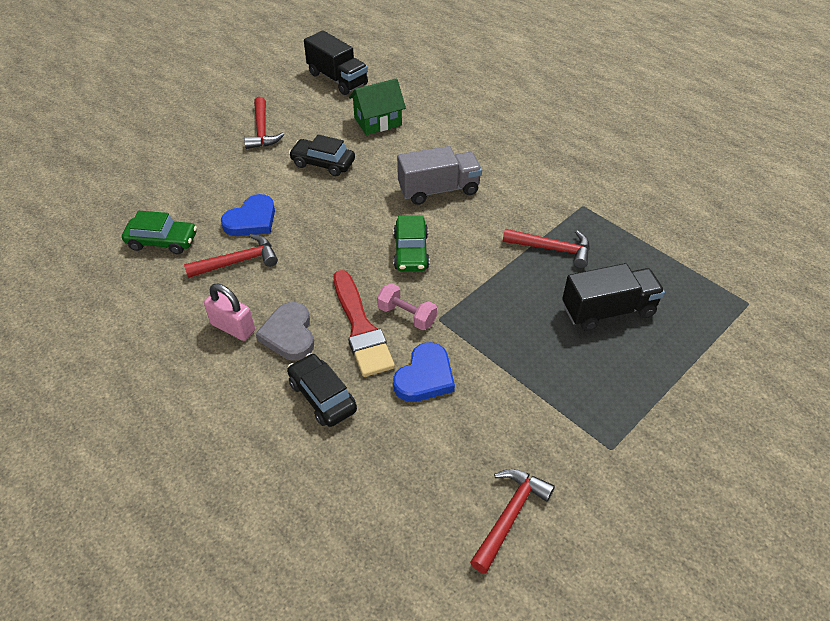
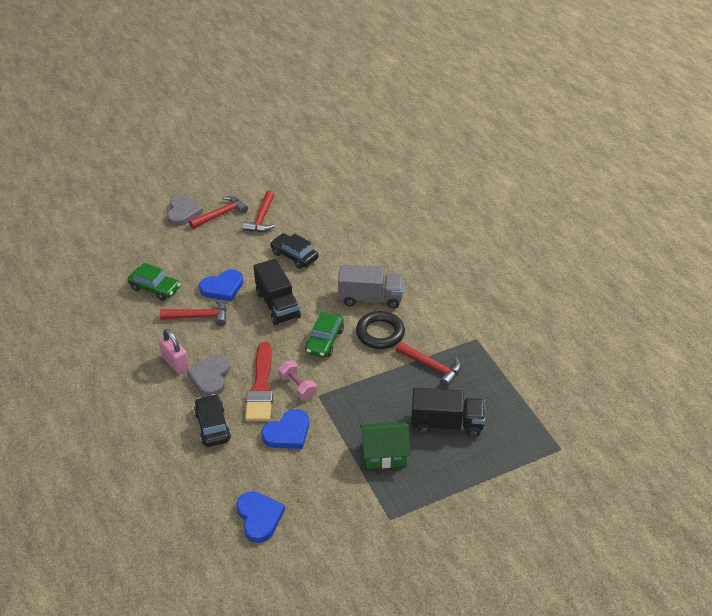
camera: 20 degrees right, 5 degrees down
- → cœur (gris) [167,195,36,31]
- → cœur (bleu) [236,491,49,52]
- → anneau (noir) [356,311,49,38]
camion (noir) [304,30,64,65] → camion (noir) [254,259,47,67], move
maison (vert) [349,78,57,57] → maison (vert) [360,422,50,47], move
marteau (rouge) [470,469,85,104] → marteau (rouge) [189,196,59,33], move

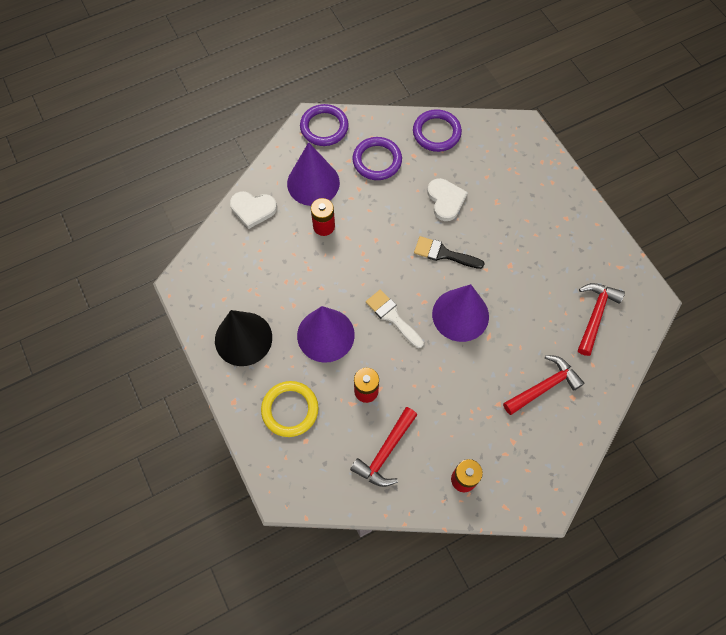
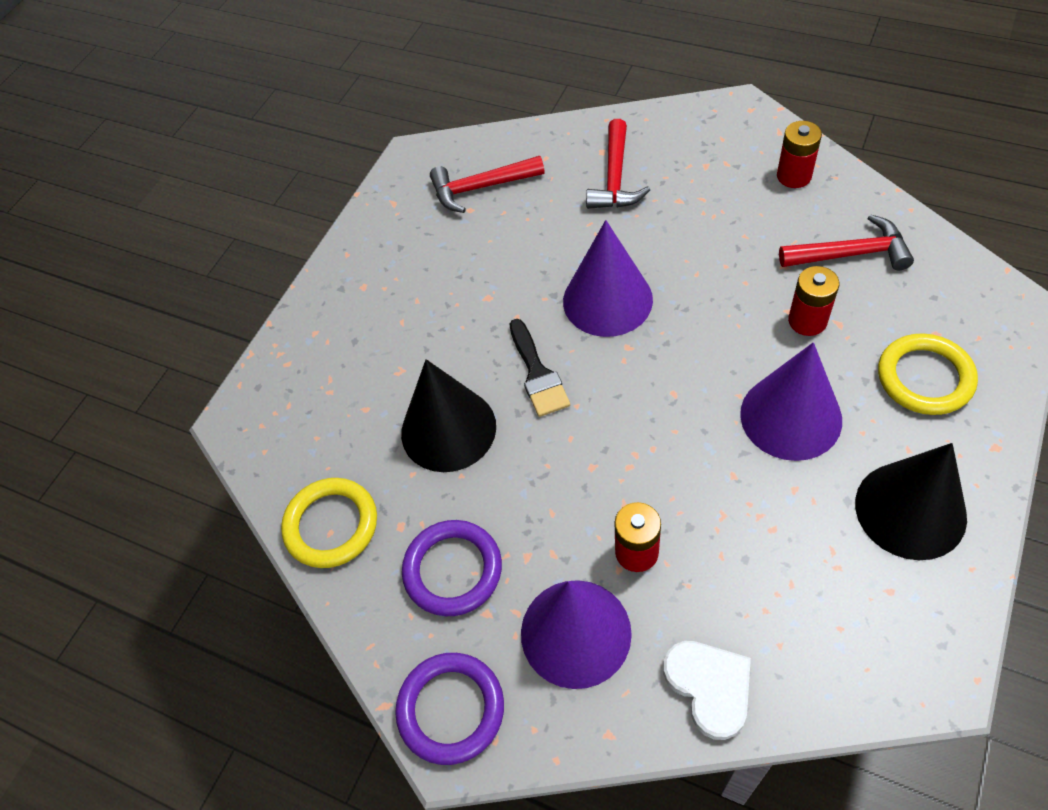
camera: 120 degrees left, 10 degrees down
pinceau (blanc) [366,290,58,58] → -
cœur (blanc) [427,178,41,43] → cône (noir) [401,359,95,113]
anneau (violet) [413,109,49,43] → anneau (jaune) [281,478,96,90]
marteau (rouge) [503,355,81,60] → marteau (rouge) [586,119,64,90], 105 degrees counterclockwise

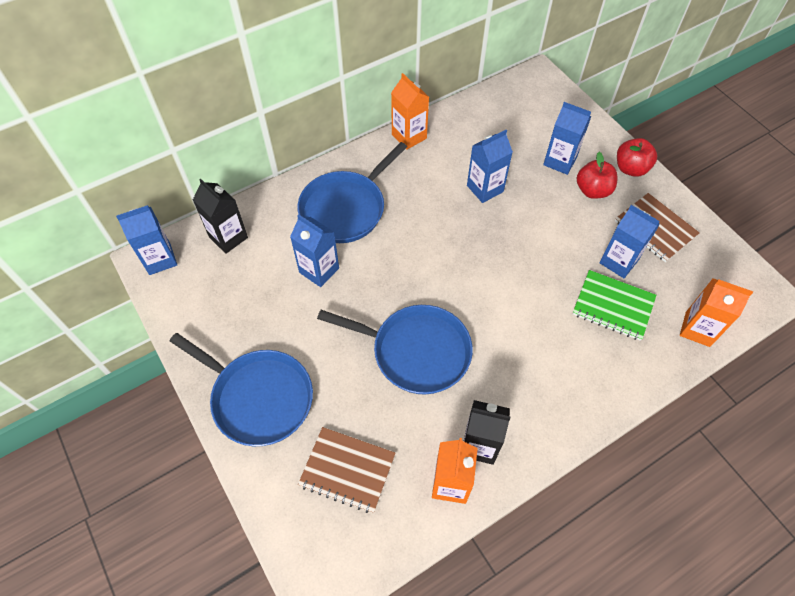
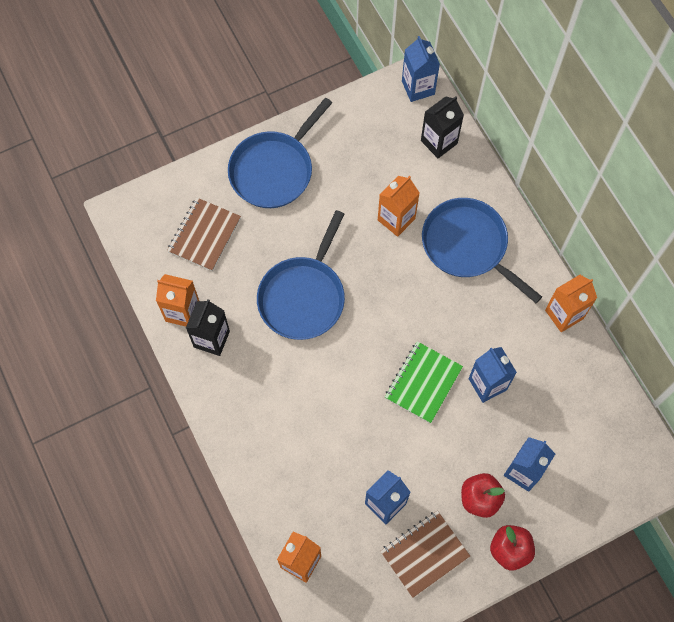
camera: 95 degrees right, 10 degrees up
carnet (vert) [573,270,83,71] → carnet (vert) [385,341,78,82], move
brique de lait (bleu) [290,214,49,73] → brique de lait (orange) [378,176,42,61]

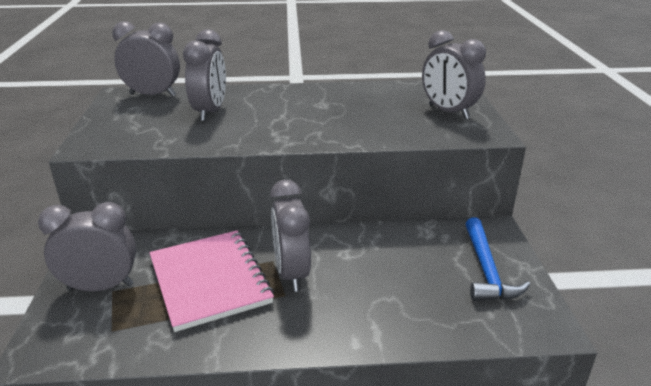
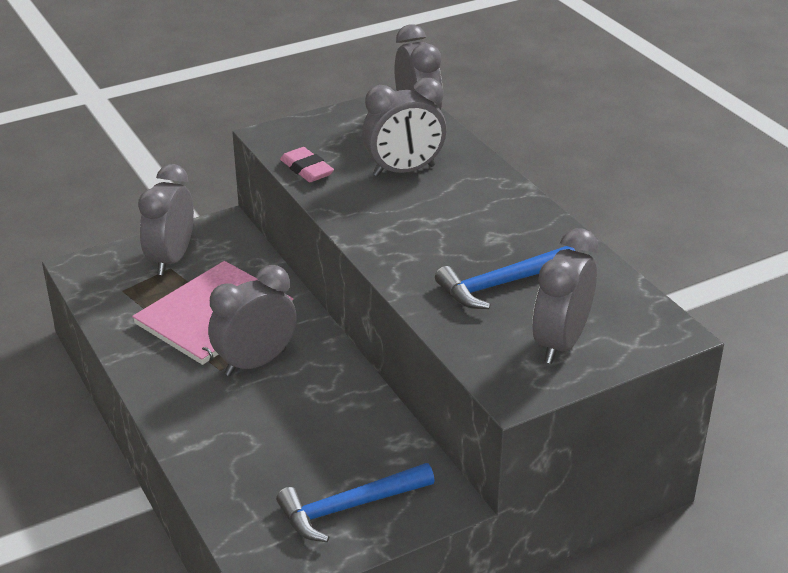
camera: 65 degrees right, 5 degrees up
- → gomme (rose) [280,147,54,35]
- → marteau (bleu) [435,246,140,63]
réveil (gris) [38,202,98,89] → réveil (gris) [138,164,56,111], 135 degrees counterclockwise

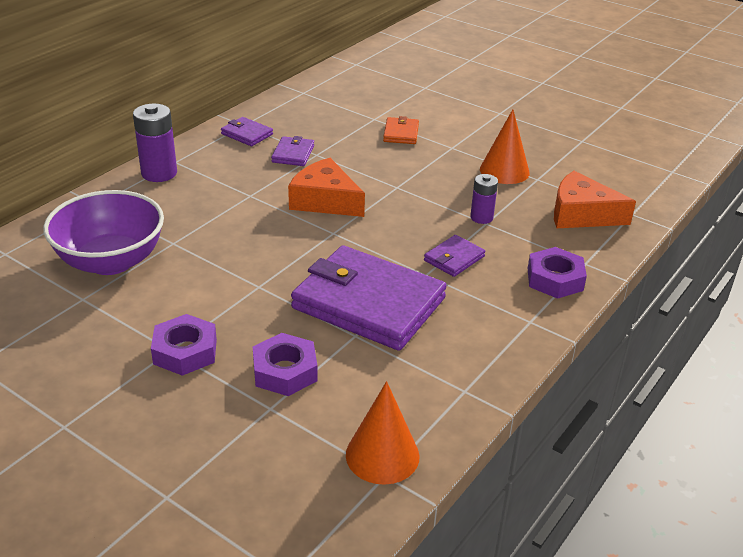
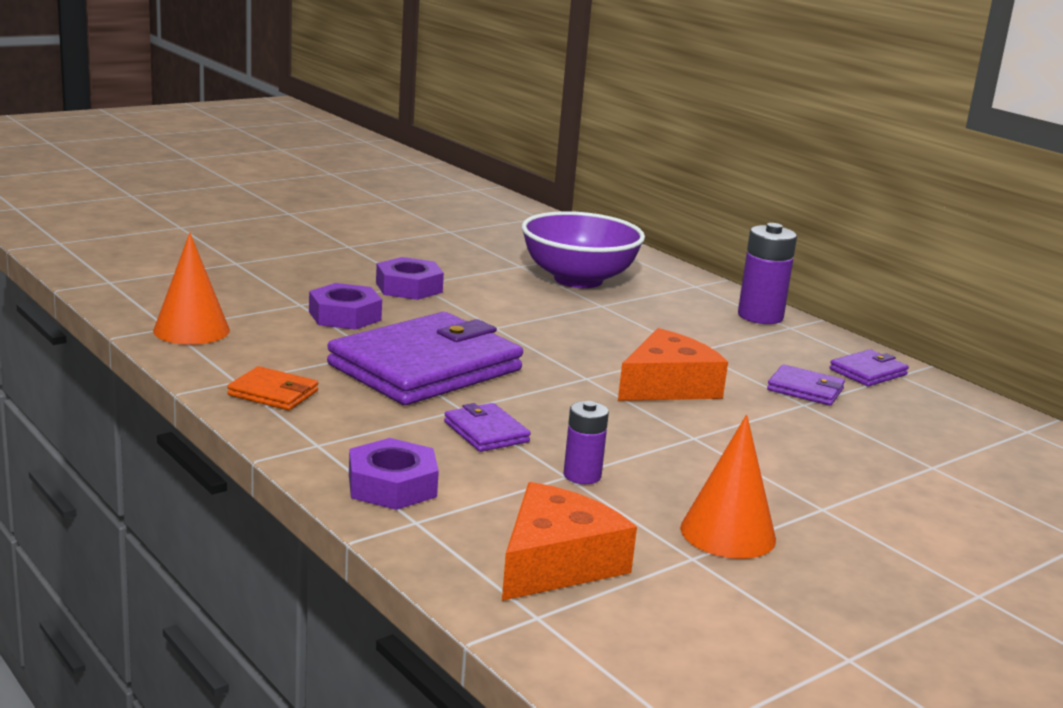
camera: 105 degrees right, 15 degrees down
portefeuille (orange) [383,116,36,28] → portefeuille (orange) [227,366,91,44], move

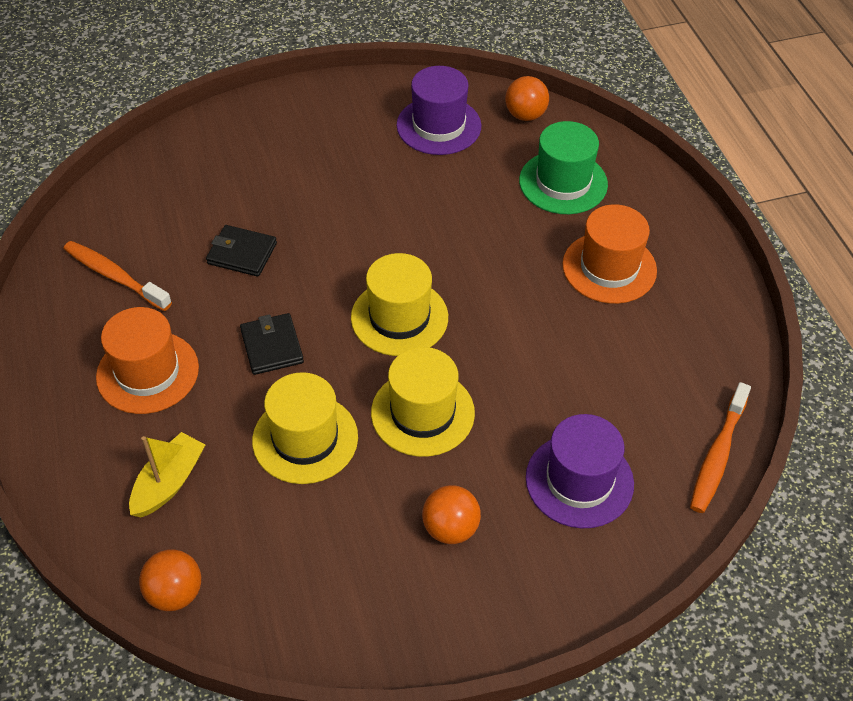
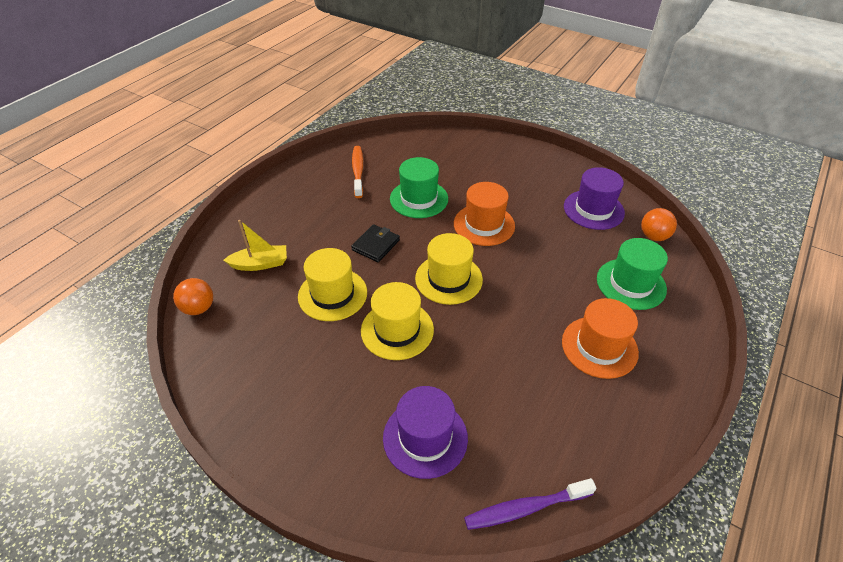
camera: 50 degrees right, 5 degrees down
balle (orange) [422,485,59,59] → -
chapeau (orange) [96,307,103,107] → chapeau (orange) [454,182,61,64], move
portefeuille (noir) [206,225,71,52] → chapeau (vert) [390,157,58,61]
brosse à dents (orange) [690,382,61,131] → brosse à dents (violet) [464,478,132,52]

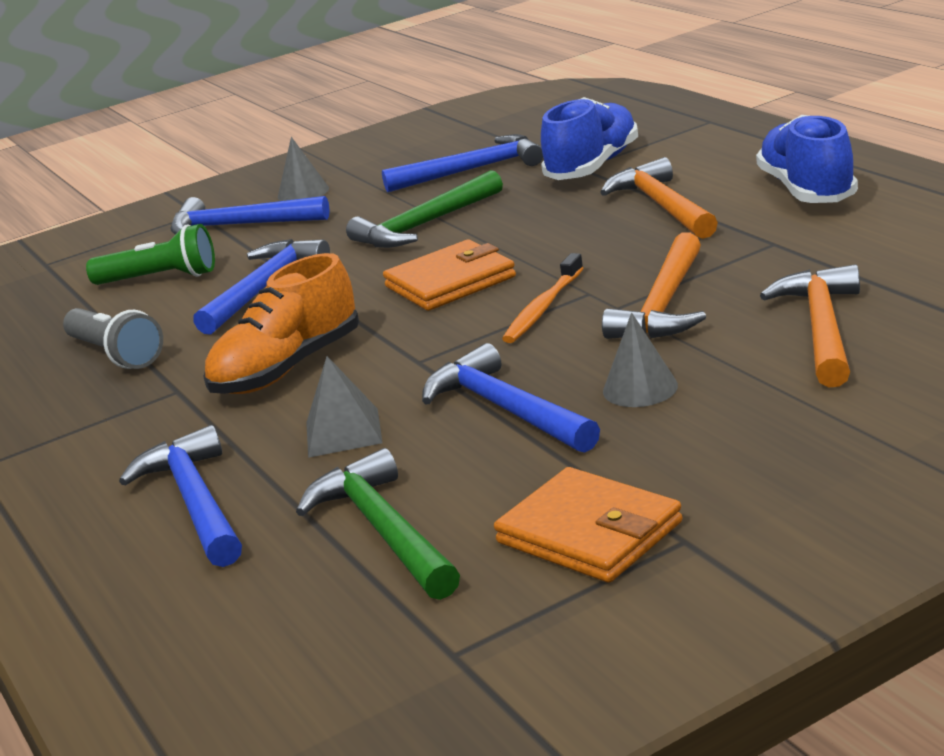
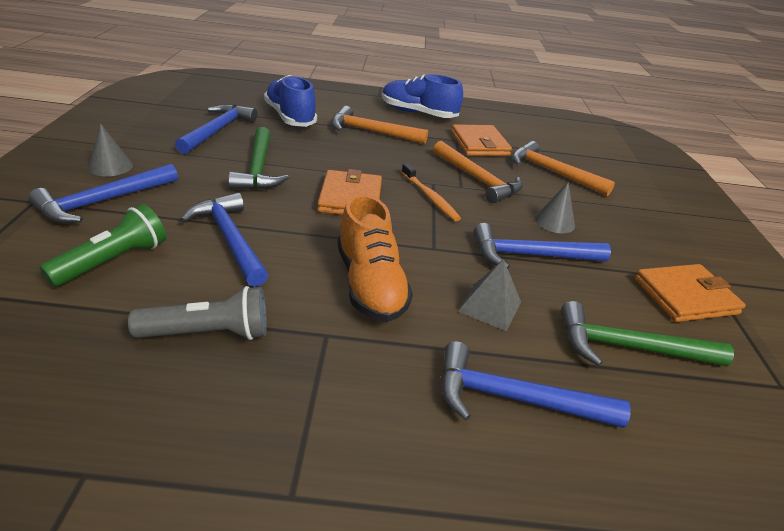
camera: 65 degrees left, 10 degrees up
- → portefeuille (orange) [451,124,61,32]

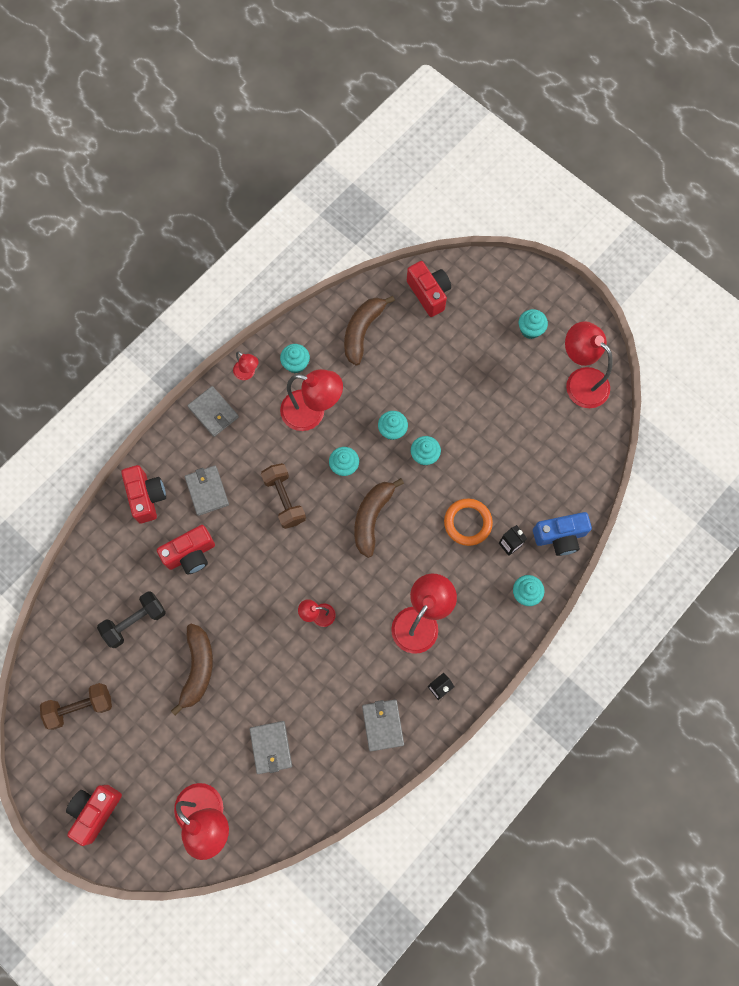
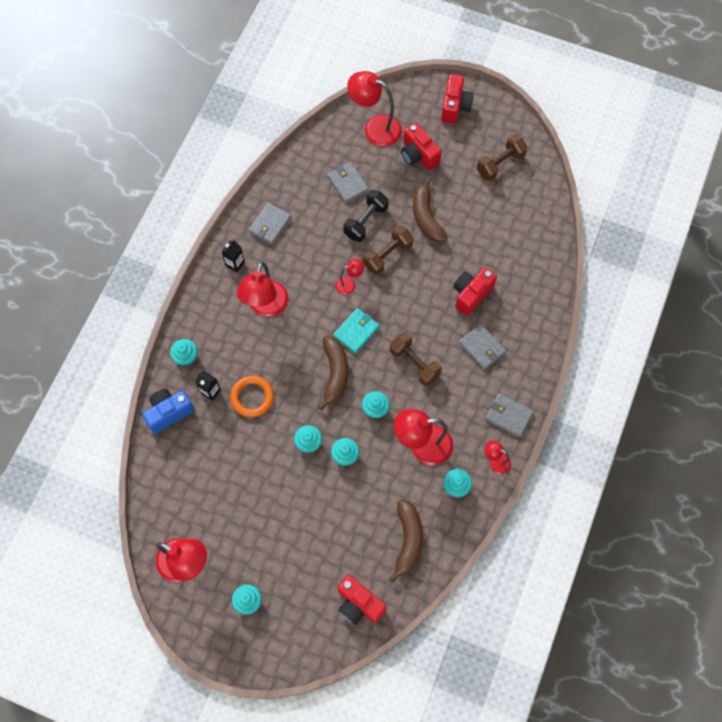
camera: 160 degrees right, 5 degrees down
- → portefeuille (turquoise) [333,308,46,46]
- → haltère (marron) [363,225,50,50]
haltère (noir) [97,591,69,57] → haltère (noir) [343,190,46,52], move
appareil photo (rouge) [121,465,45,58] → appareil photo (rouge) [401,123,41,48], move
portefeuille (gris) [362,699,42,52] → portefeuille (gris) [248,203,43,42], 60 degrees clockwise

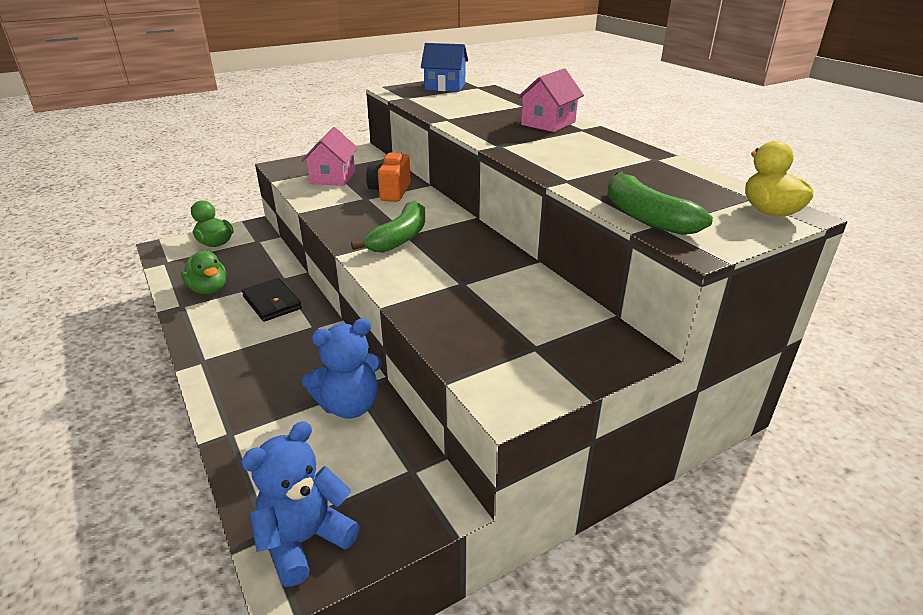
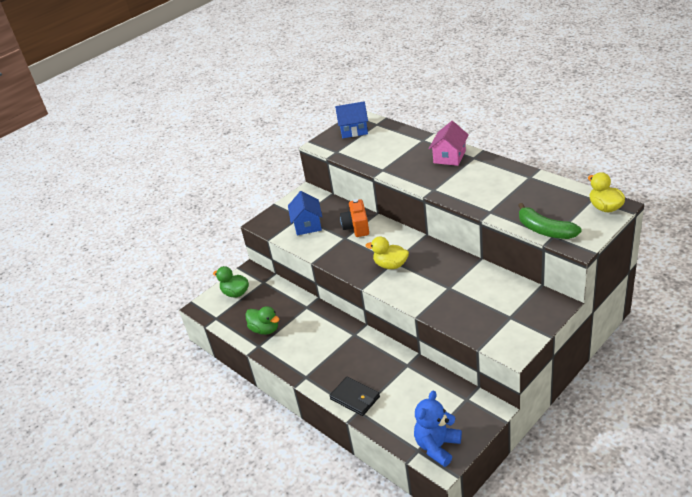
camera: 10 degrees left, 5 degrees up
ours en peluche (bleu) [302,318,80,101] → -
portefeuille (noir) [242,278,60,44] → portefeuille (noir) [329,377,51,39], move
banane (vert) [351,201,74,52] → canard (jaune) [366,236,43,33]
maison (rose) [301,127,57,59] → maison (bleu) [288,191,34,44]

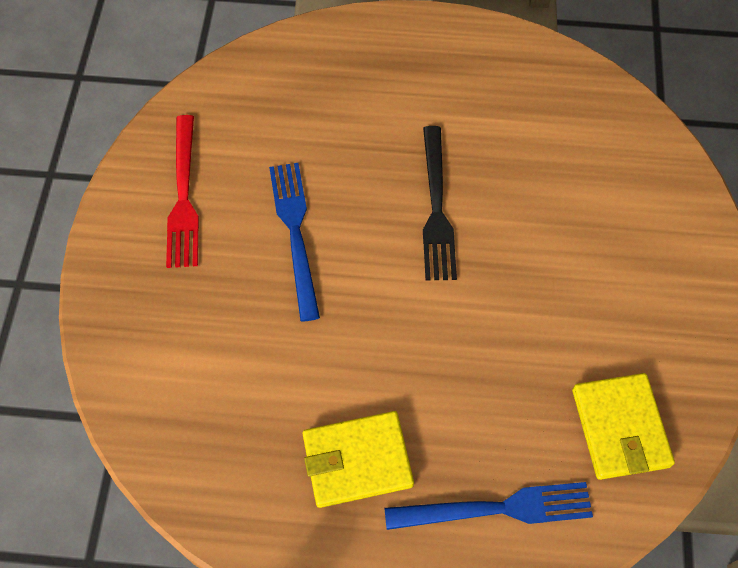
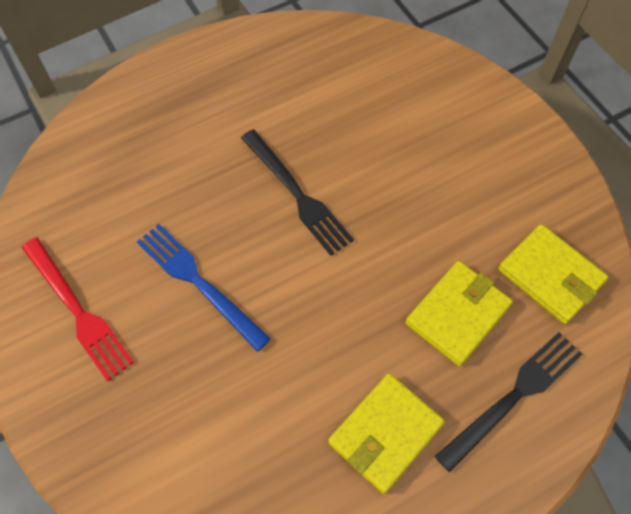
camera: 35 degrees left, 0 degrees up
- → portefeuille (jaune) [405,261,108,105]
fourchette (bleu) [385,482,208,48] → fourchette (noir) [435,332,148,140]

